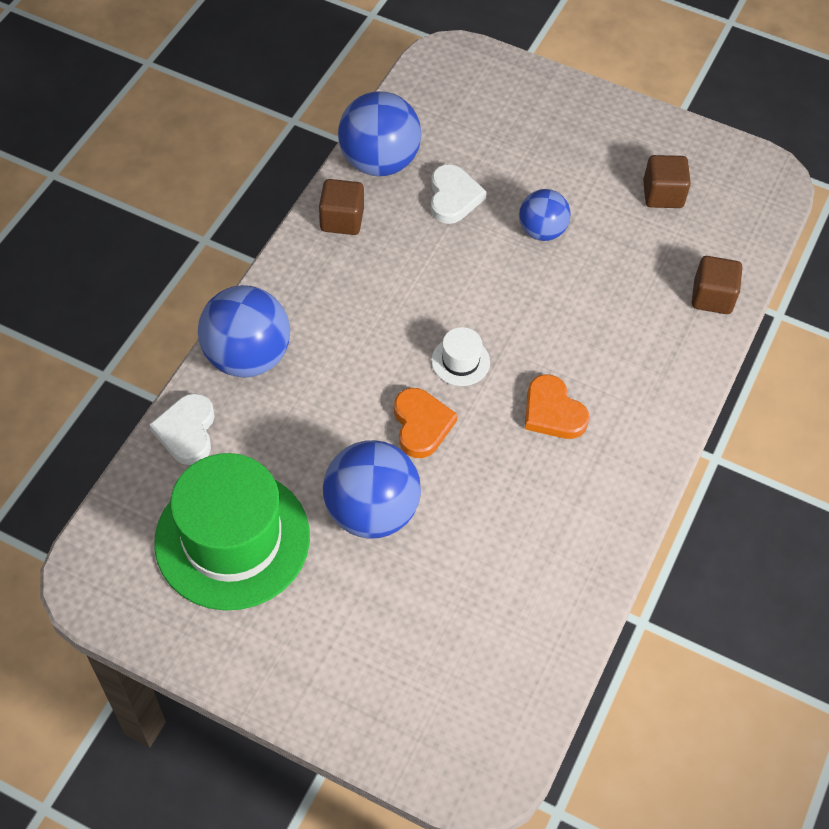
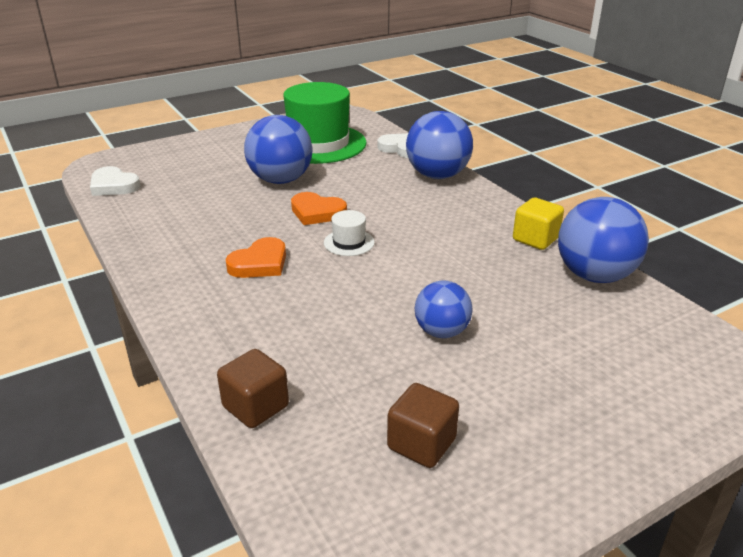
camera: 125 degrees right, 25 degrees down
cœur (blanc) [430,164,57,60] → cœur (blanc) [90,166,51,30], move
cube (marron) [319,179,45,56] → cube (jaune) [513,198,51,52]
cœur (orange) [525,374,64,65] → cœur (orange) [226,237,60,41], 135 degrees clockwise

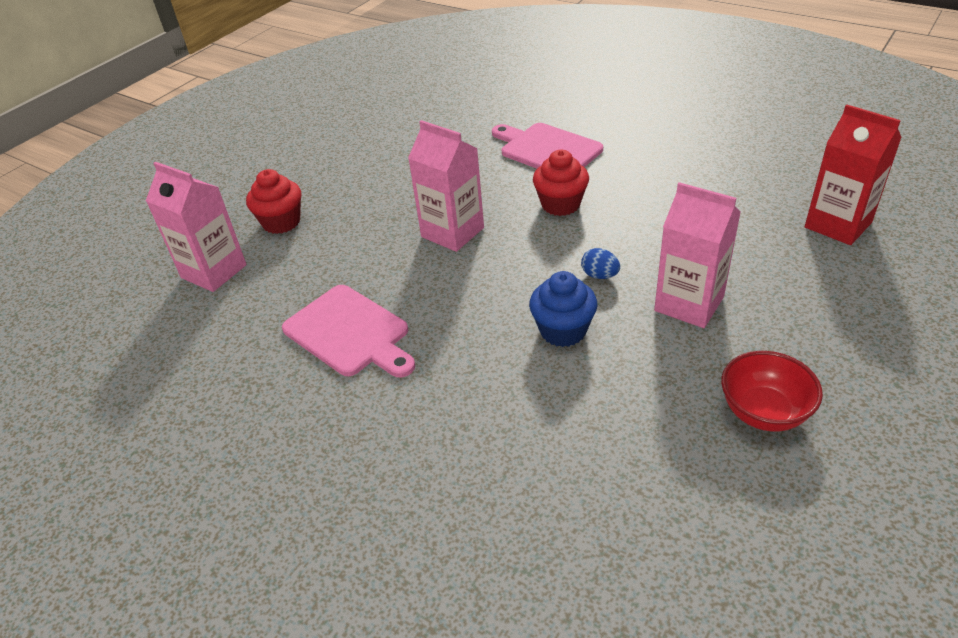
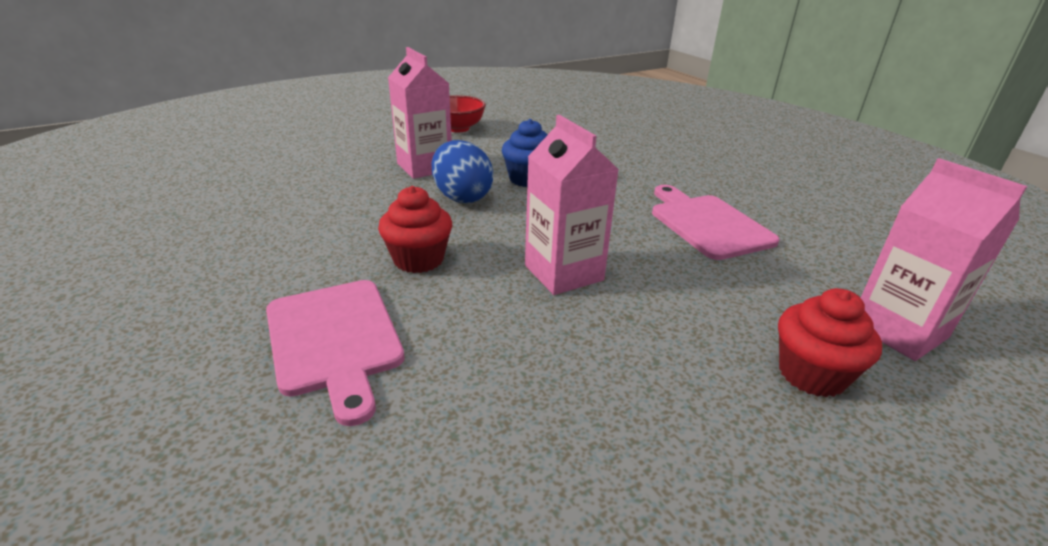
camera: 160 degrees left, 10 degrees down
brique de lait (rouge) [805,105,97,140] → -
œuf (bleu) [581,248,39,31] → œuf (bleu) [432,140,61,63], x2.00

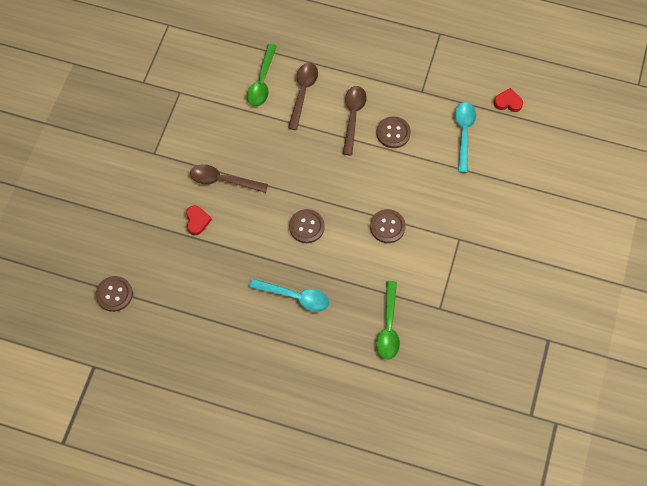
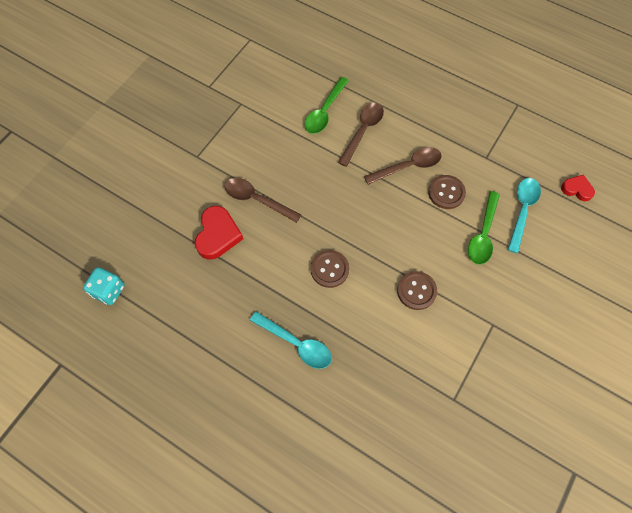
camera: 15 degrees right, 0 degrees up
cuillère (vert) [376,281,24,79] → cuillère (vert) [468,191,32,74], move
bouton (marron) [96,276,37,36] → dé (turquoise) [83,267,42,38]
cuillère (marron) [343,86,24,69] → cuillère (marron) [364,147,78,38], 45 degrees clockwise
cœur (rouge) [186,205,26,30] → cœur (rouge) [195,206,48,54], x1.69

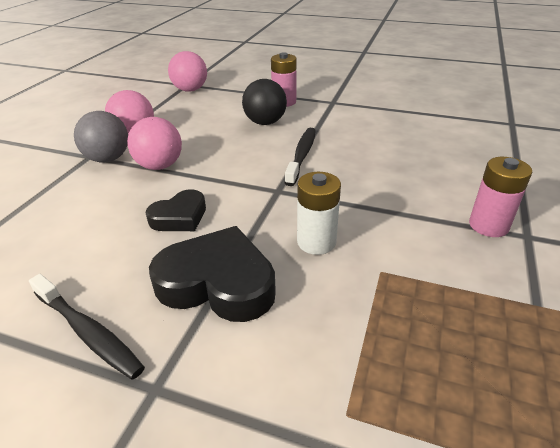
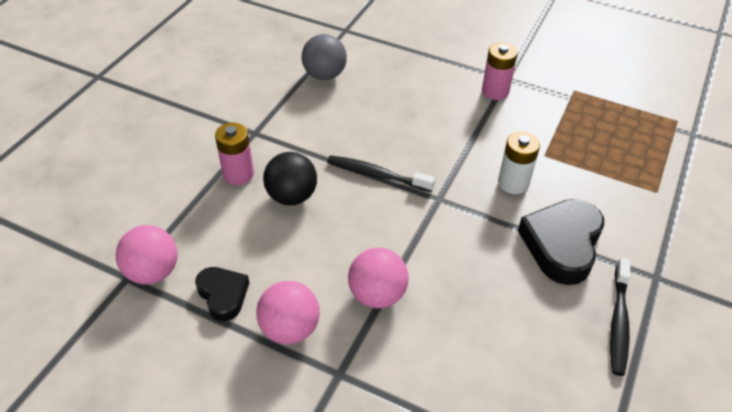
camera: 85 degrees left, 10 degrees up
balle (gris) [74,111,54,52] → balle (gris) [302,34,45,46], move
cœur (noir) [146,189,60,42] → cœur (noir) [195,267,54,54], move
brosse à dents (noir) [29,274,116,106] → brosse à dents (noir) [610,258,21,118], 150 degrees clockwise

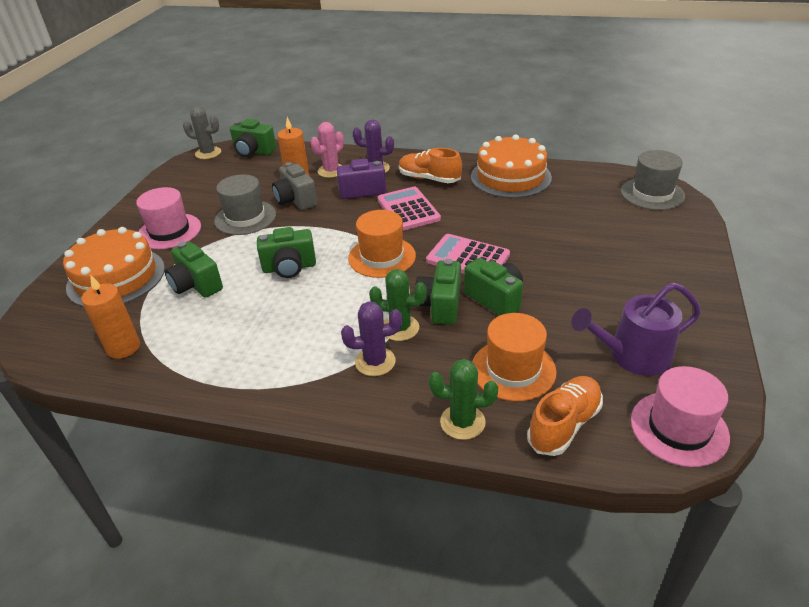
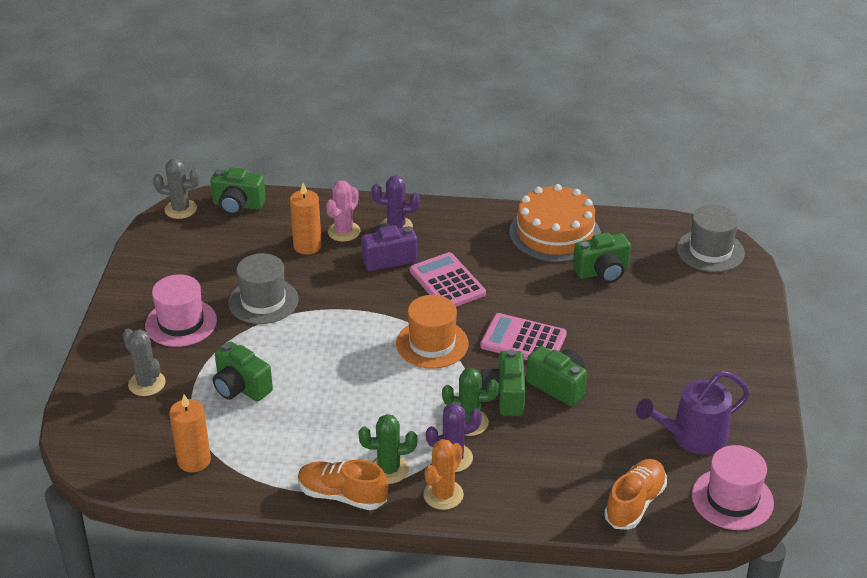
camera: 10 degrees left, 0 degrees up
appareil photo (gris) [272,162,46,48] → -
chapeau (orange) [472,313,85,88] → -
- → cactus (orange) [423,439,41,71]
appareil photo (vert) [257,227,59,51] → appareil photo (vert) [573,232,58,51], move
chaussure (orange) [399,148,63,35] → chaussure (orange) [298,460,90,50], move
cactus (vert) [429,359,69,81] → cactus (vert) [358,414,59,70], move
gâteau (orange) [63,227,102,80] → cactus (gris) [123,329,43,67]

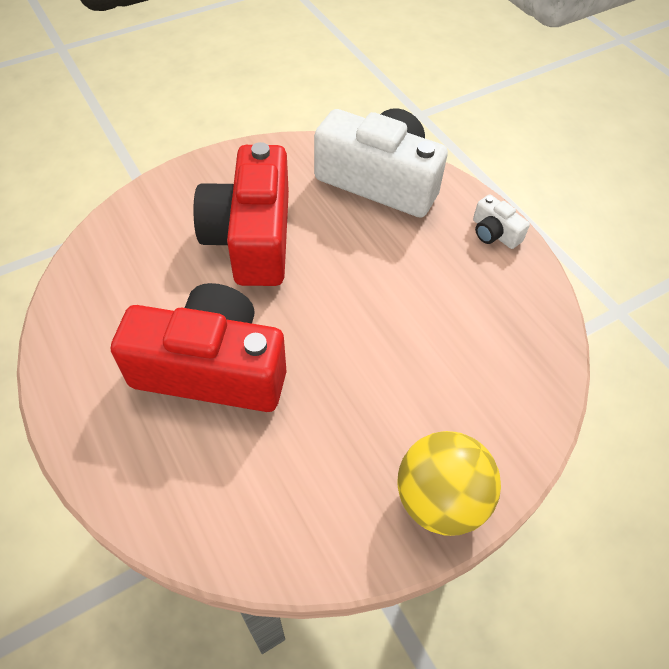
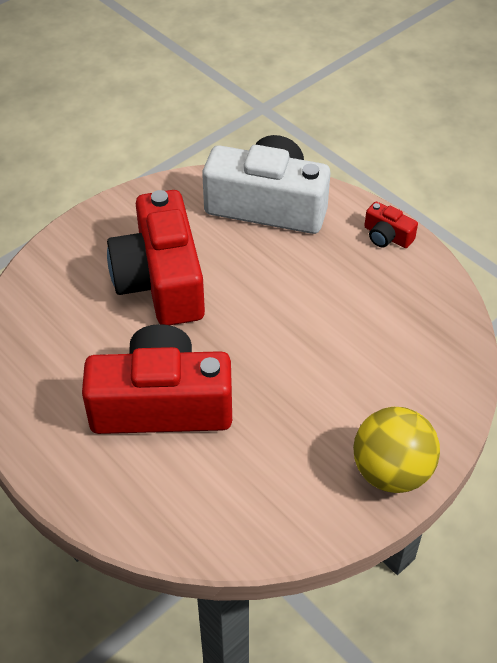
camera: 10 degrees left, 5 degrees down
appareil photo (blanc) [473,195,57,54] → appareil photo (rouge) [364,202,54,46]

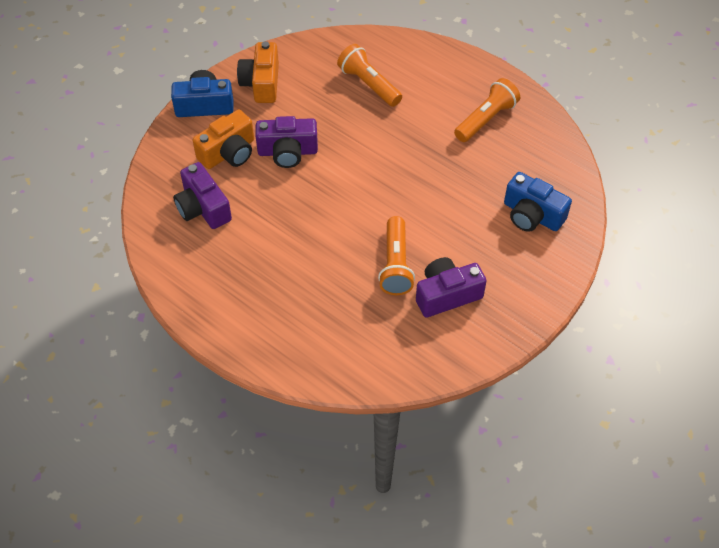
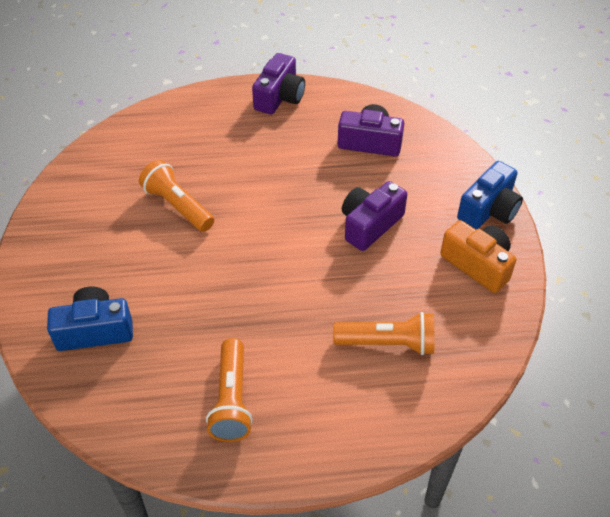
camera: 135 degrees right, 5 degrees down
appareil photo (orange) [193,110,61,59] → -
appareil photo (violet) [416,257,71,60] → appareil photo (violet) [252,53,53,61], move

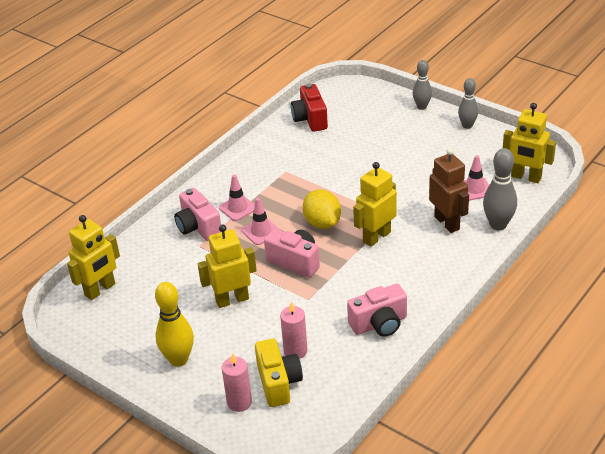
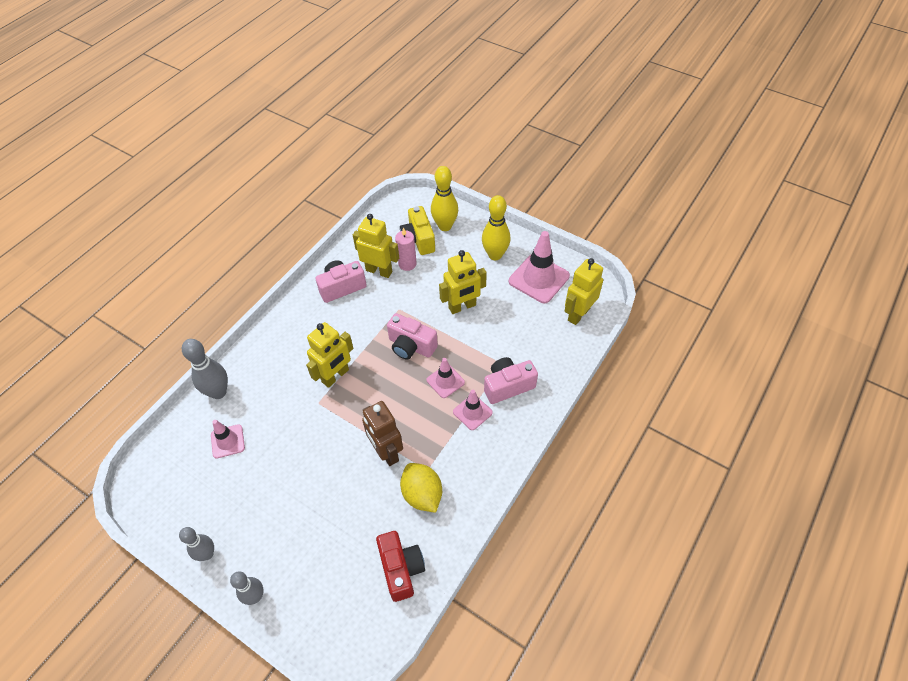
camera: 175 degrees right, 15 degrees up
- → cône de chantier (rose) [509,231,61,72]
citron (jaune) [303,189,38,40] → citron (jaune) [400,463,42,50], move
robot (marron) [429,148,40,85] → robot (marron) [362,401,41,65], move
robot (jaune) [503,103,53,80] → robot (jaune) [353,214,46,64], move
bougie (rose) [222,353,30,59] → quille (jaune) [431,166,27,65]
appareil photo (rose) [174,188,47,53] → appareil photo (rose) [484,357,54,47], 75 degrees counterclockwise

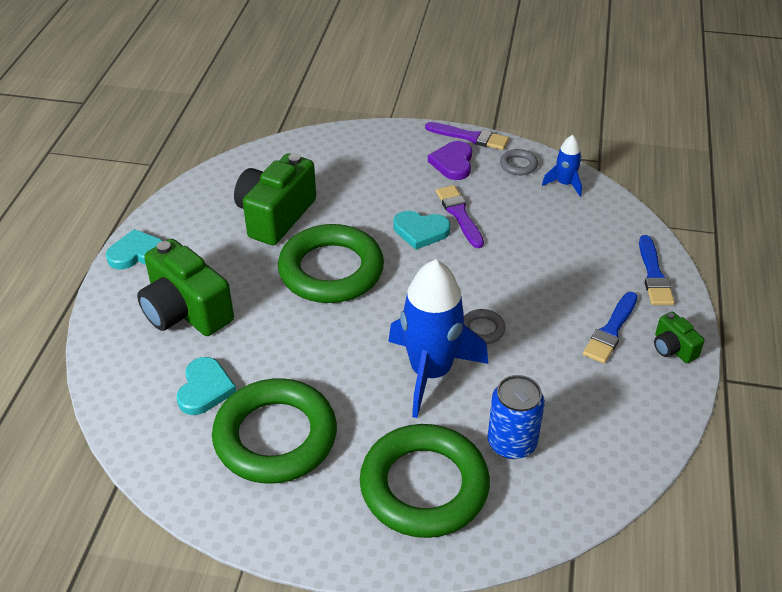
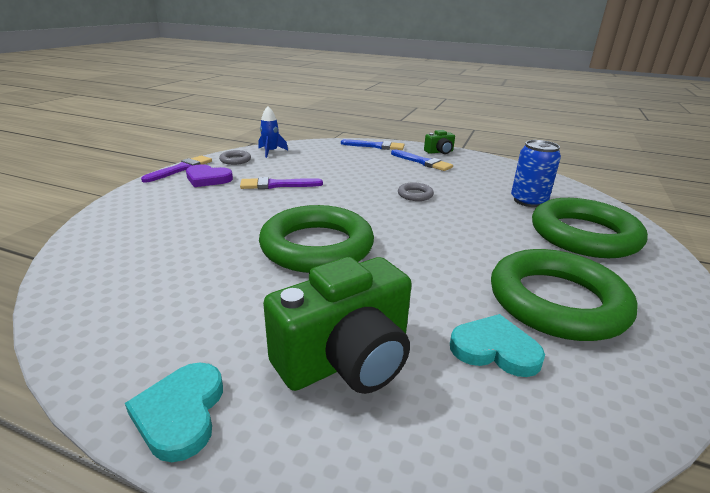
camera: 80 degrees left, 15 degrees down
appareil photo (vert) [234,153,82,92] → -
fusée (bleu) [388,259,100,159] → -
cœur (turquoise) [394,211,56,39] → -

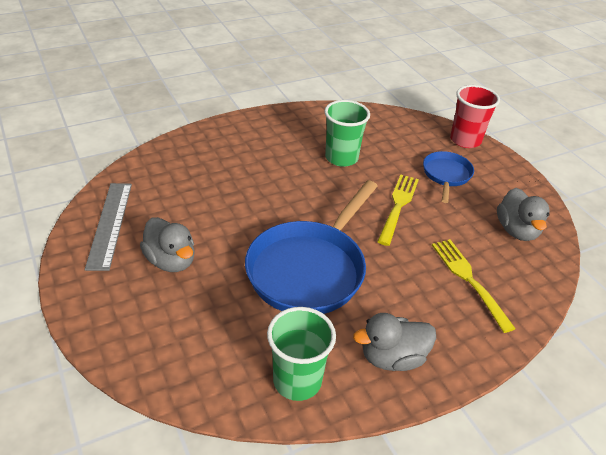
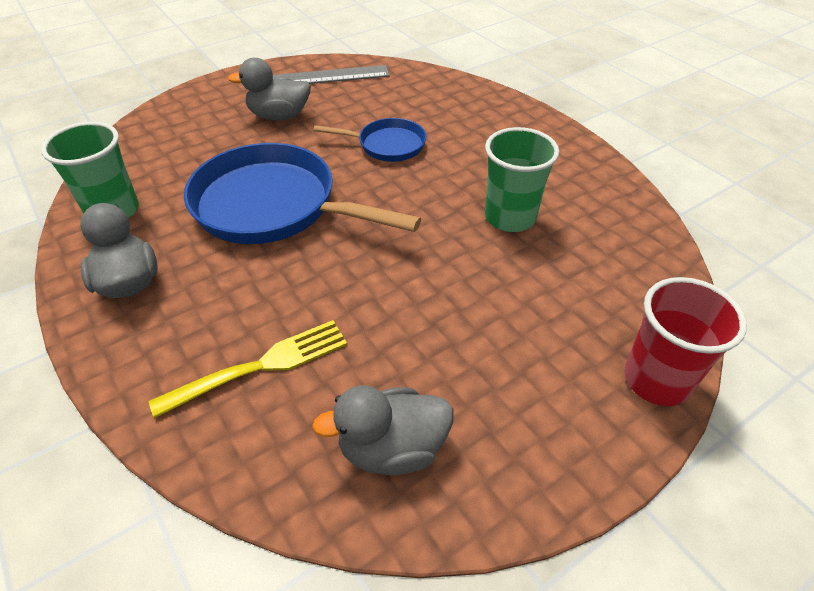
camera: 85 degrees right, 5 degrees up
fourchette (jaune) [377,175,42,71] → -
poêle (bleu) [423,151,51,52] → poêle (bleu) [313,118,114,44], move
canard (gris) [140,217,55,55] → canard (gris) [228,58,83,63], 45 degrees clockwise

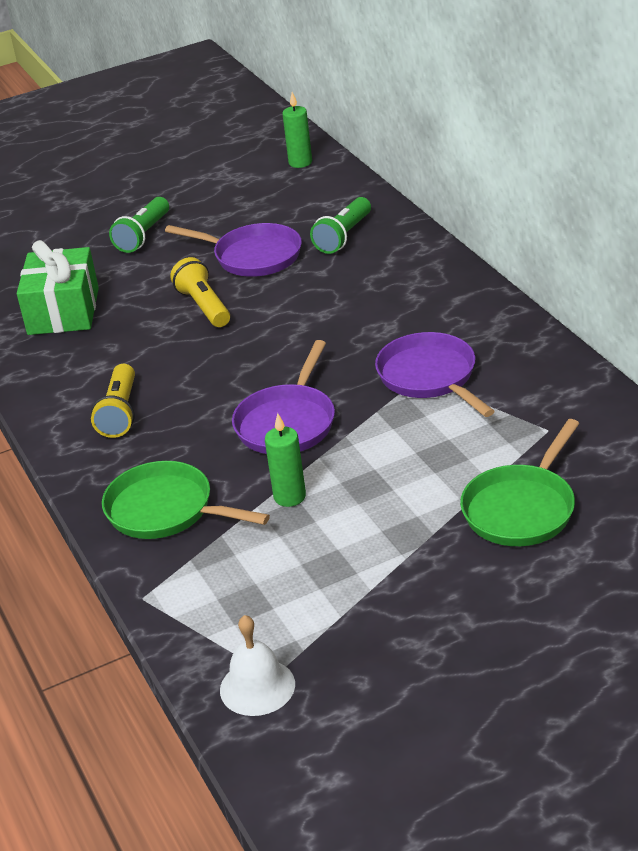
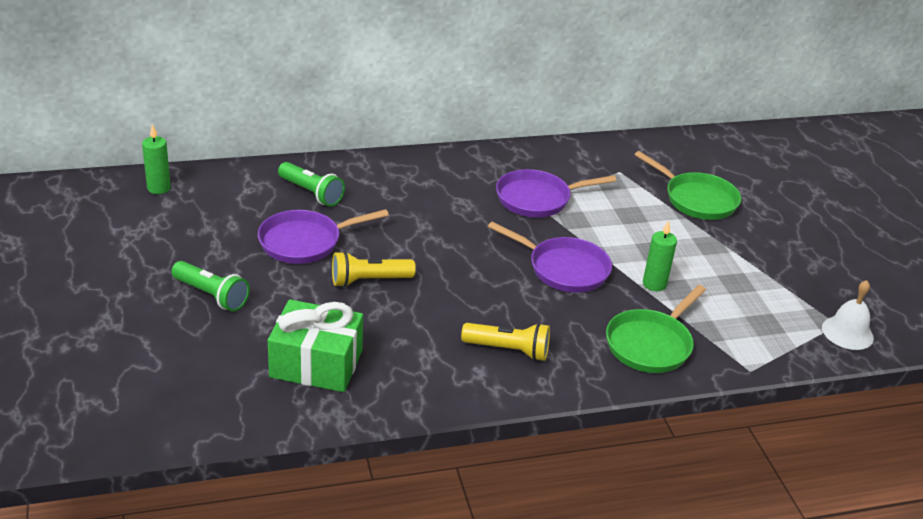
camera: 85 degrees left, 0 degrees up
poêle (violet) [165,223,137,54] → poêle (violet) [258,209,131,55], 150 degrees counterclockwise

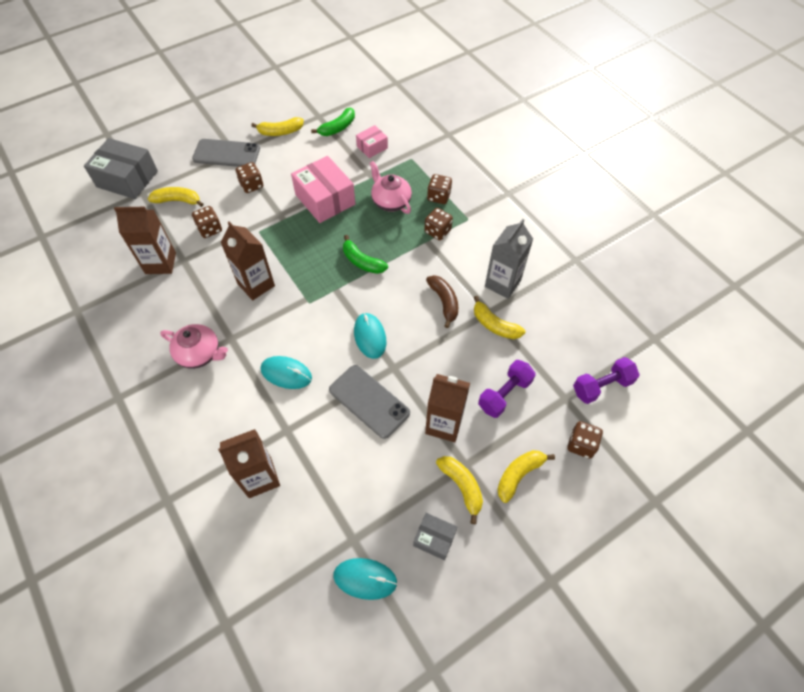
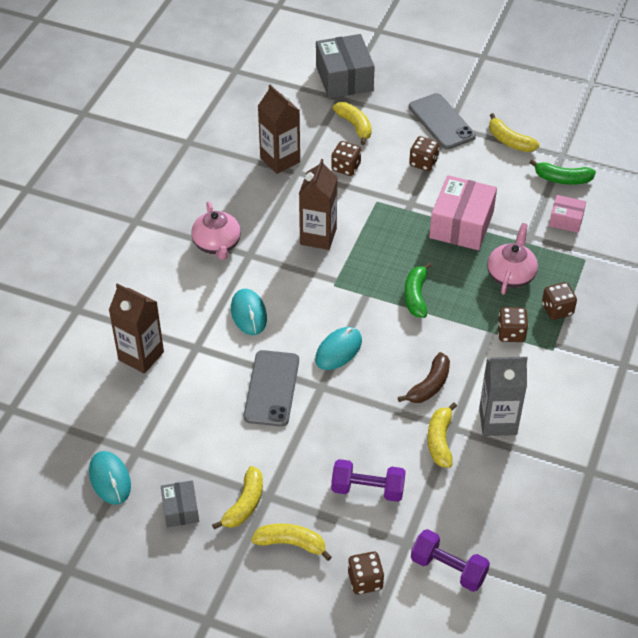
camera: 55 degrees right, 10 degrees down
brique de lait (marron) [425,374,45,68] → -

